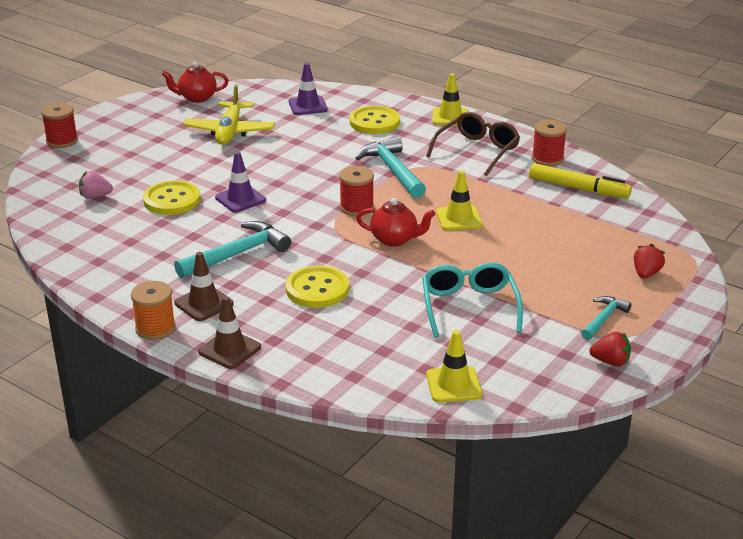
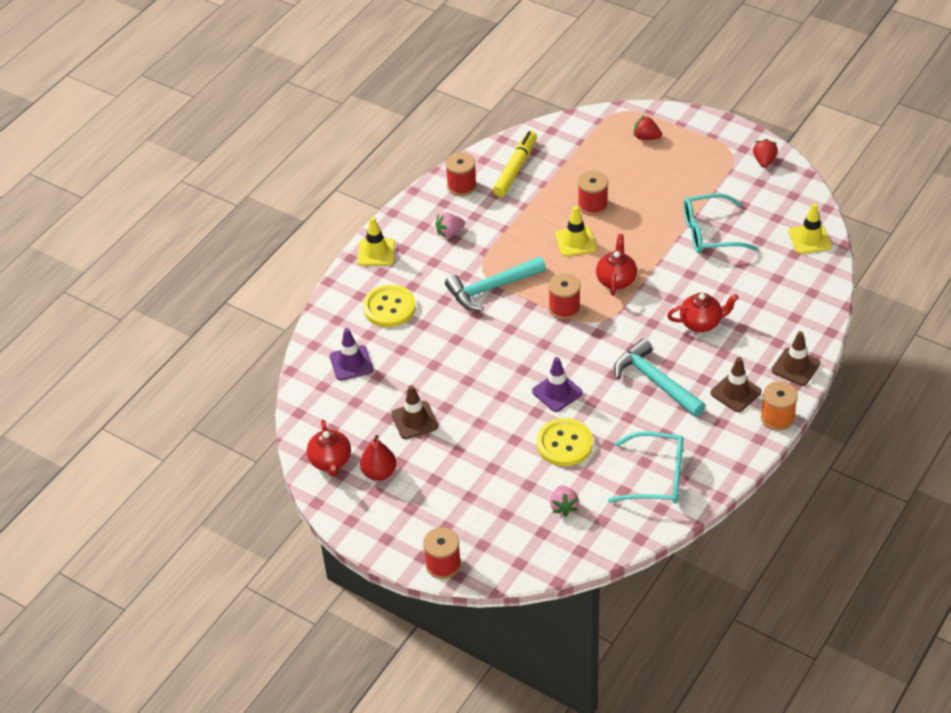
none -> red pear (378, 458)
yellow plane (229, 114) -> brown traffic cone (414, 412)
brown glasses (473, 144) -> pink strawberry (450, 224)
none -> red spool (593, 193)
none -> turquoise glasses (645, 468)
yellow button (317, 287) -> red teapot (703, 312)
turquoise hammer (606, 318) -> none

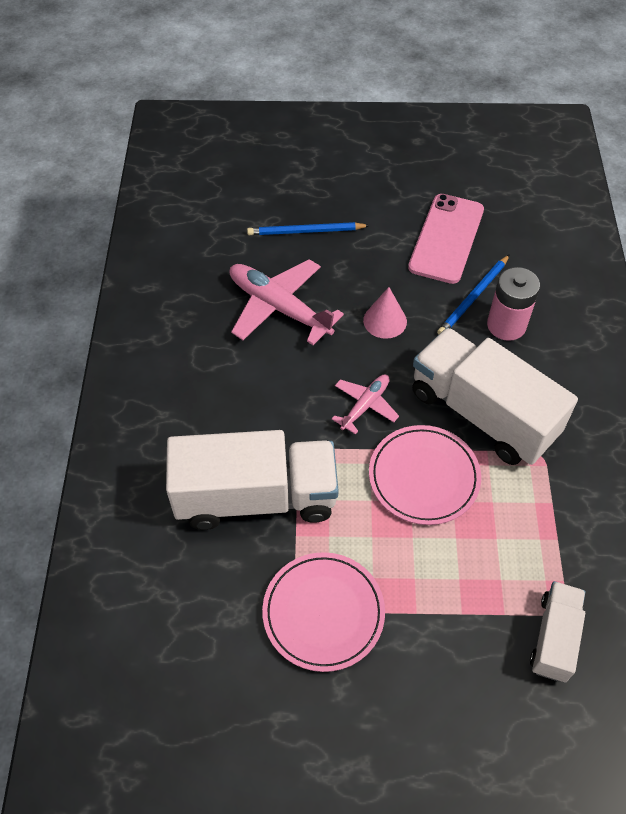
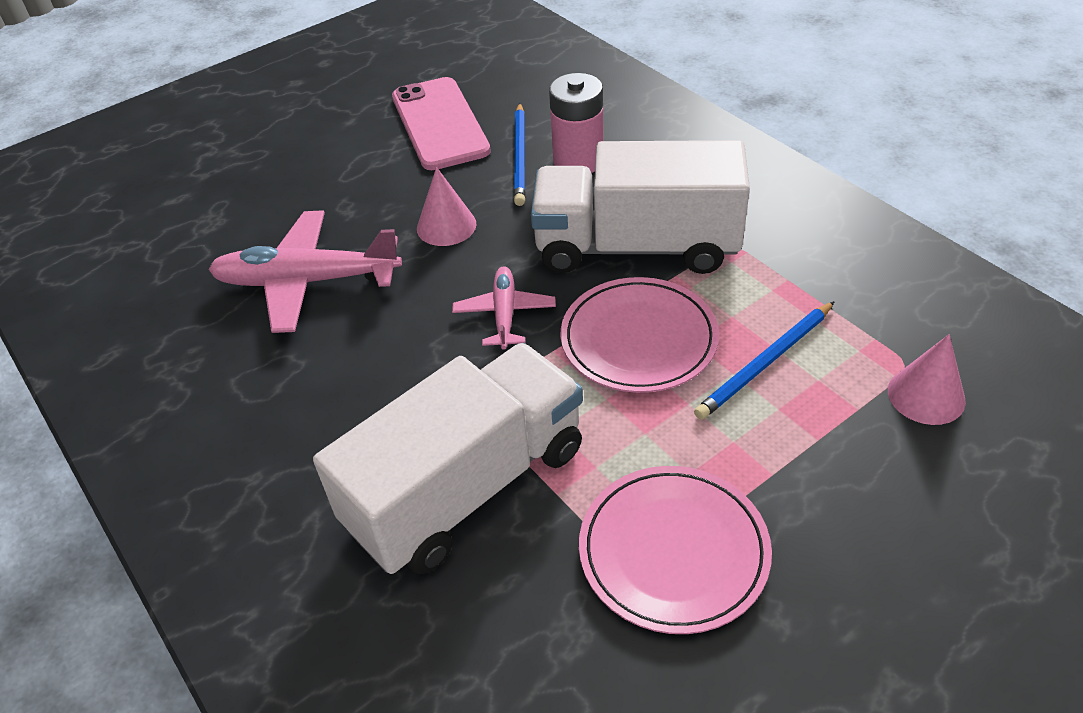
blue pencil (308, 228) -> blue pencil (764, 360), relocated
white truck (557, 631) -> pink cone (927, 379)

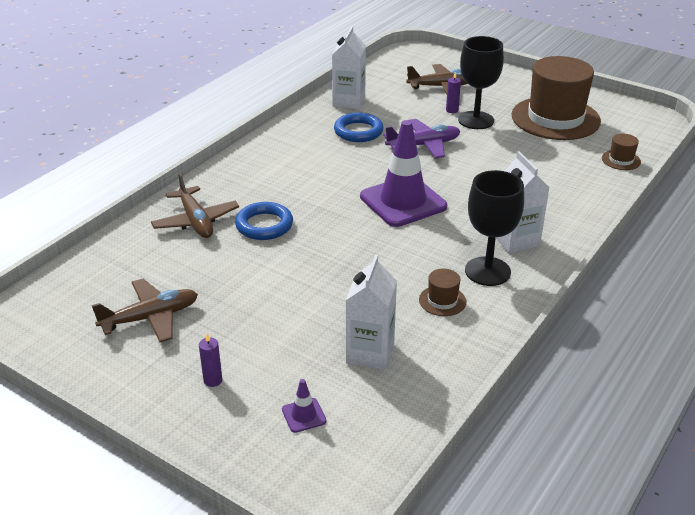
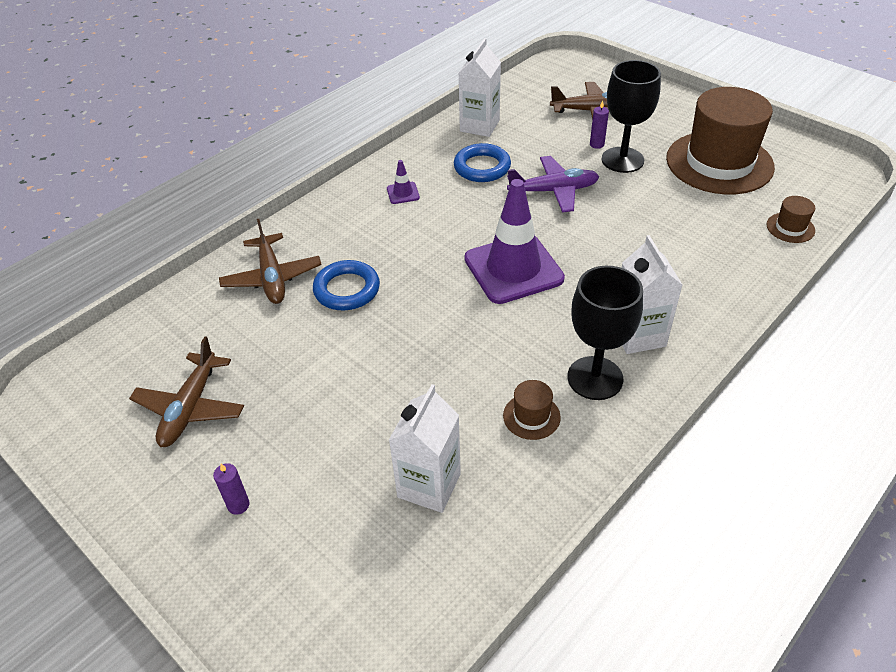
brown plane (144, 310) -> brown plane (186, 391), 120 degrees clockwise
purple traffic cone (304, 406) -> purple traffic cone (403, 182), relocated

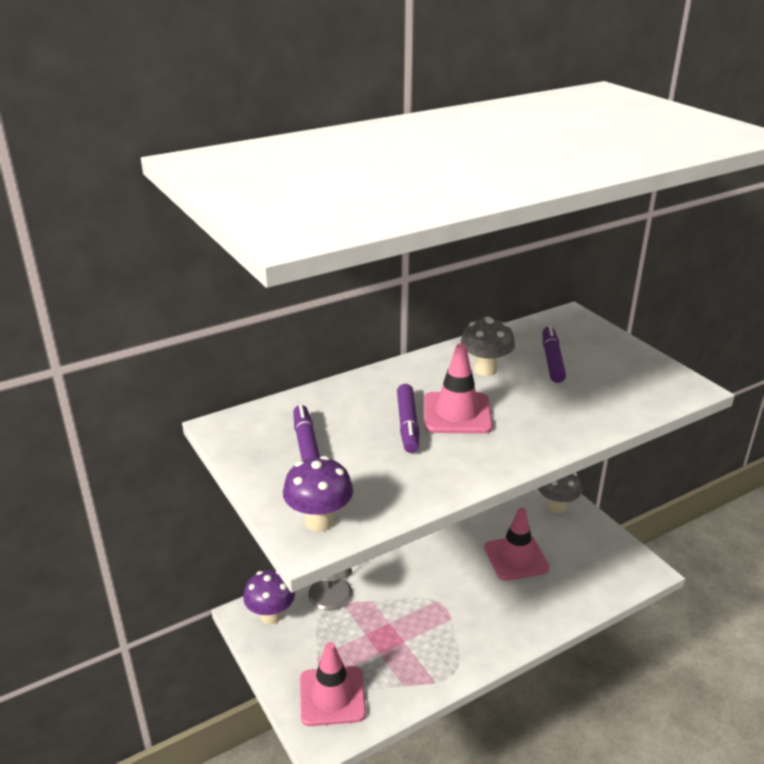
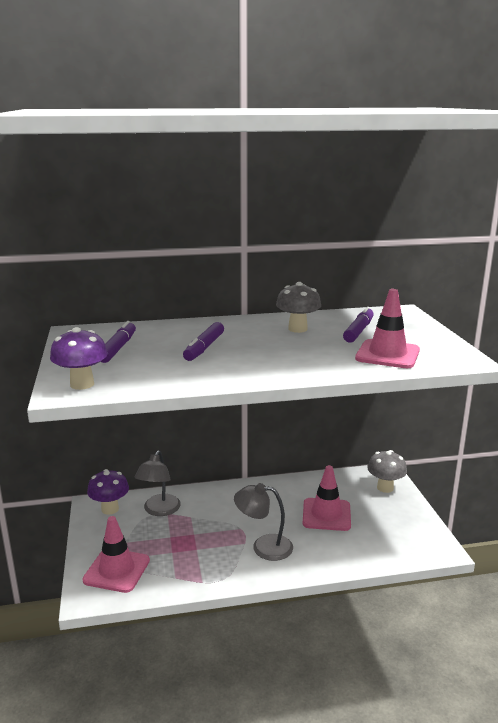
none -> grey lamp (263, 522)
pink traffic cone (458, 389) -> pink traffic cone (387, 328), relocated

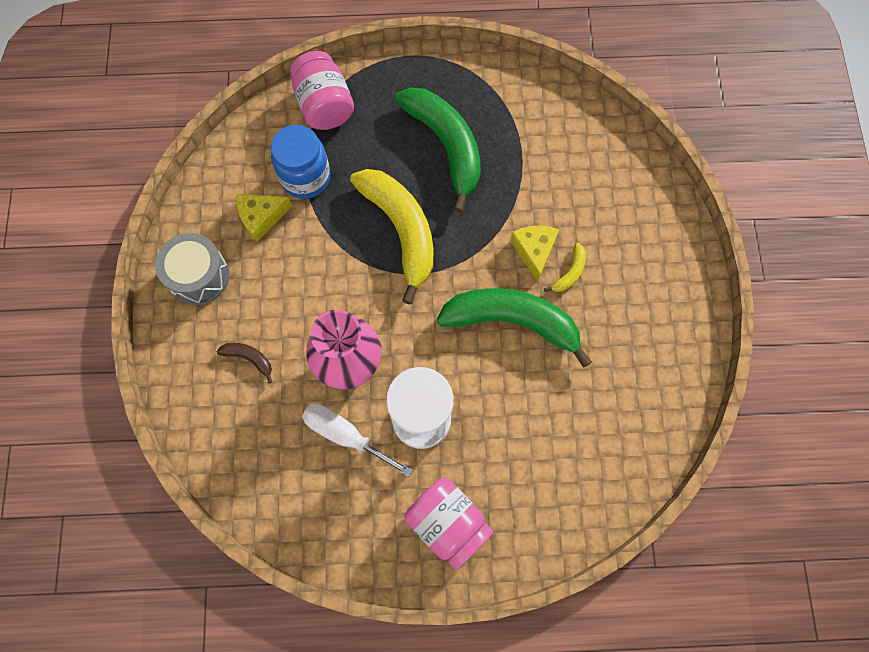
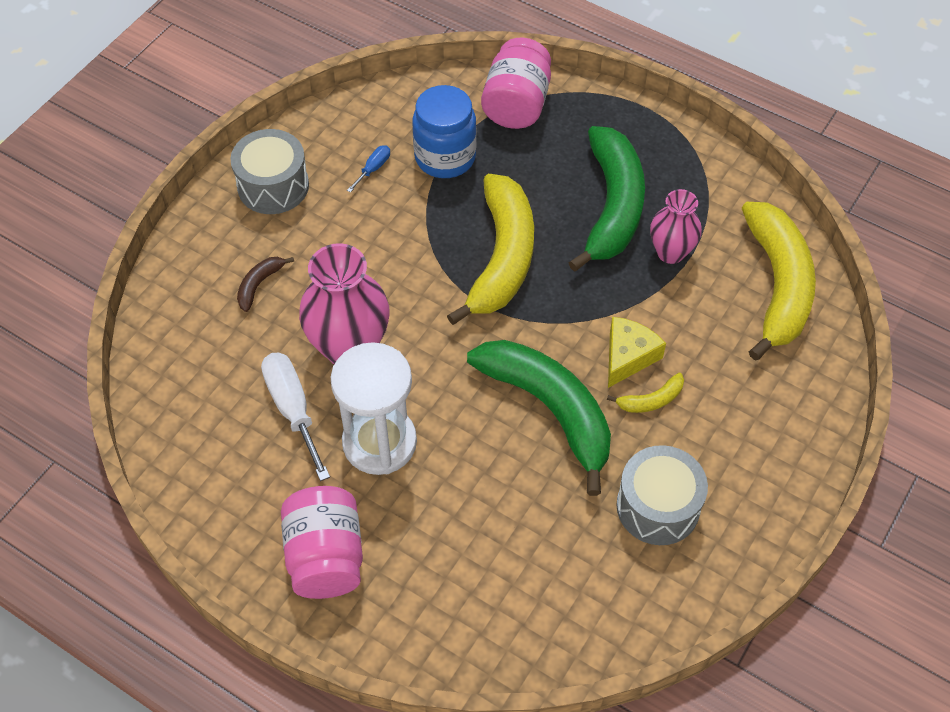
brown banana (244, 363) -> brown banana (265, 284), 120 degrees counterclockwise
yellow cheese (264, 218) -> blue screwdriver (368, 169)
none -> grey drum (662, 495)
none -> pink vase (676, 226)
none -> yellow banana (779, 281)

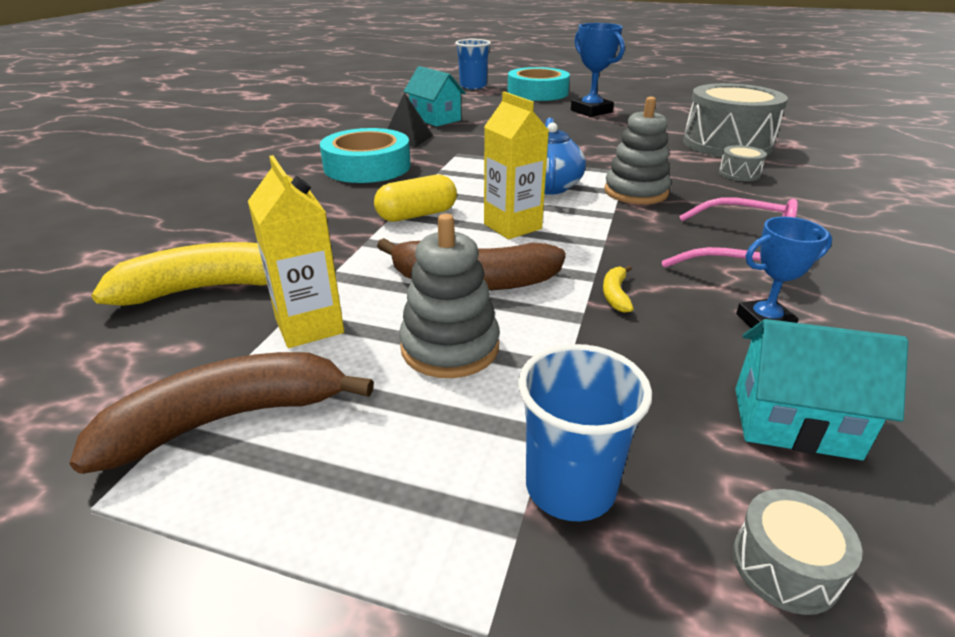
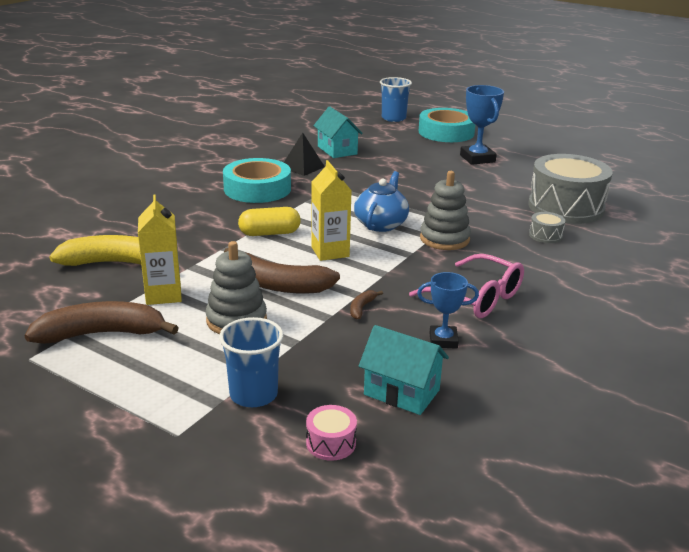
grey drum (797, 552) -> pink drum (331, 433)
yellow banana (618, 289) -> brown banana (366, 305)

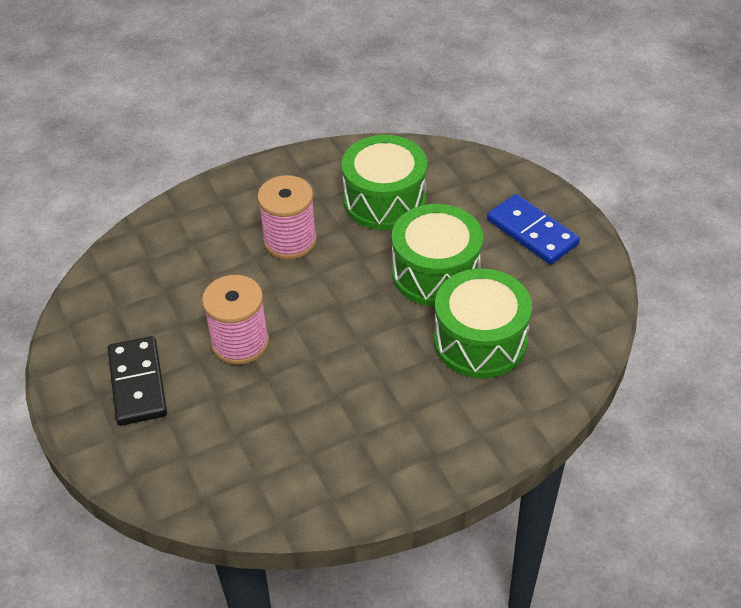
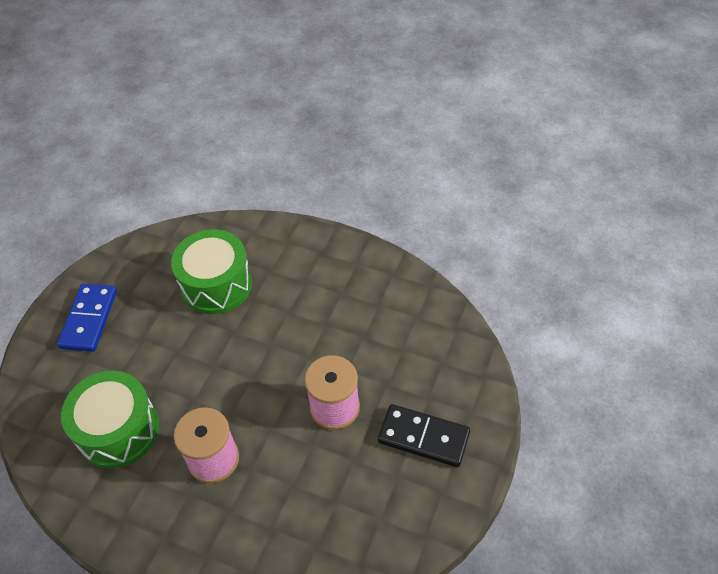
black domino (137, 381) -> black domino (424, 435), 75 degrees clockwise
green drum (437, 255) -> none

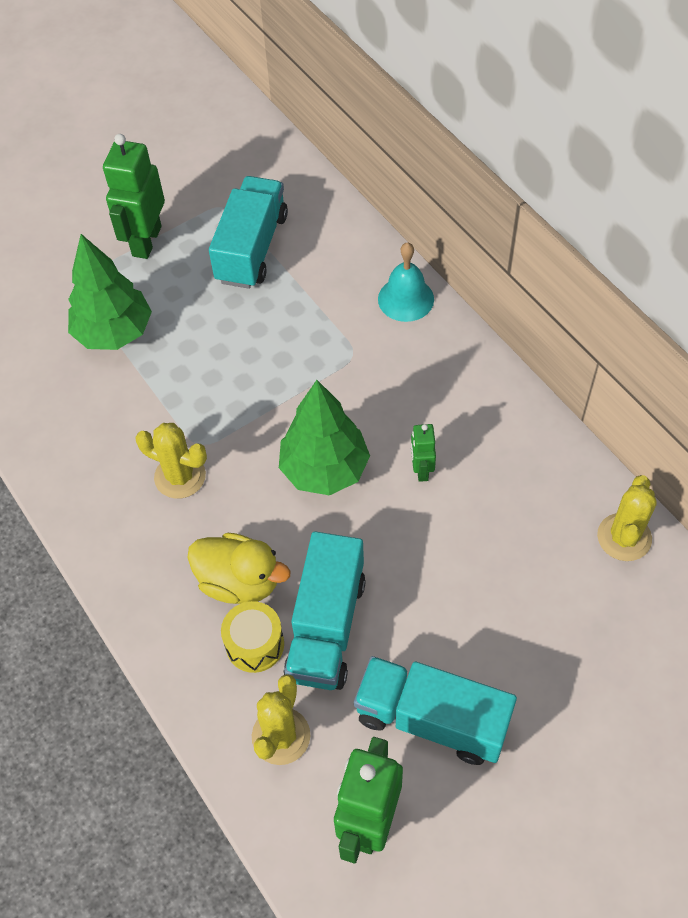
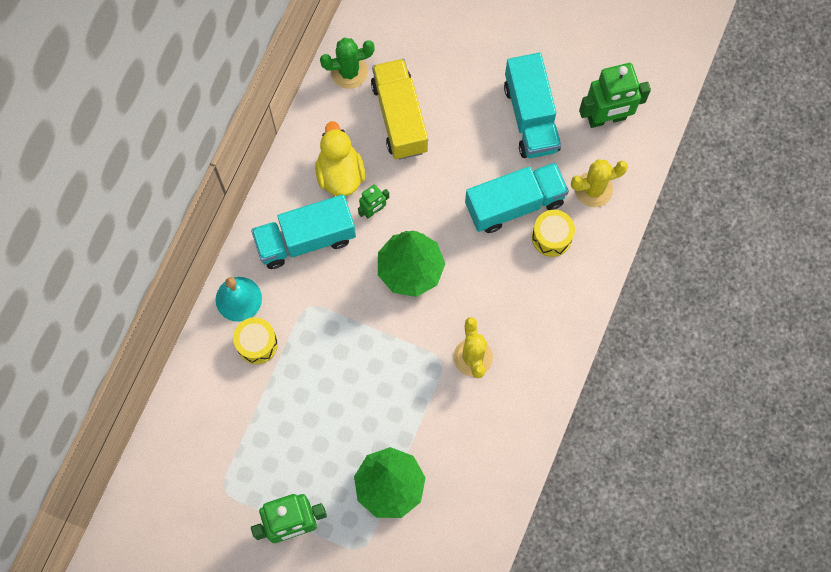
none -> yellow drum (255, 340)
turquoise truck (248, 232) -> turquoise truck (303, 232), relocated
yellow duck (238, 568) -> yellow duck (340, 158), relocated
yellow cactus (627, 518) -> green cactus (347, 63)
none -> yellow truck (399, 109)

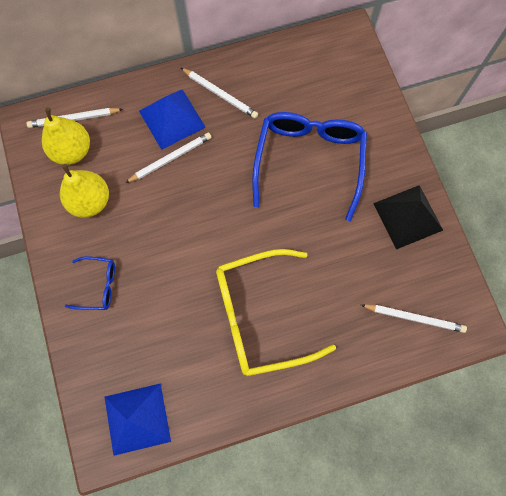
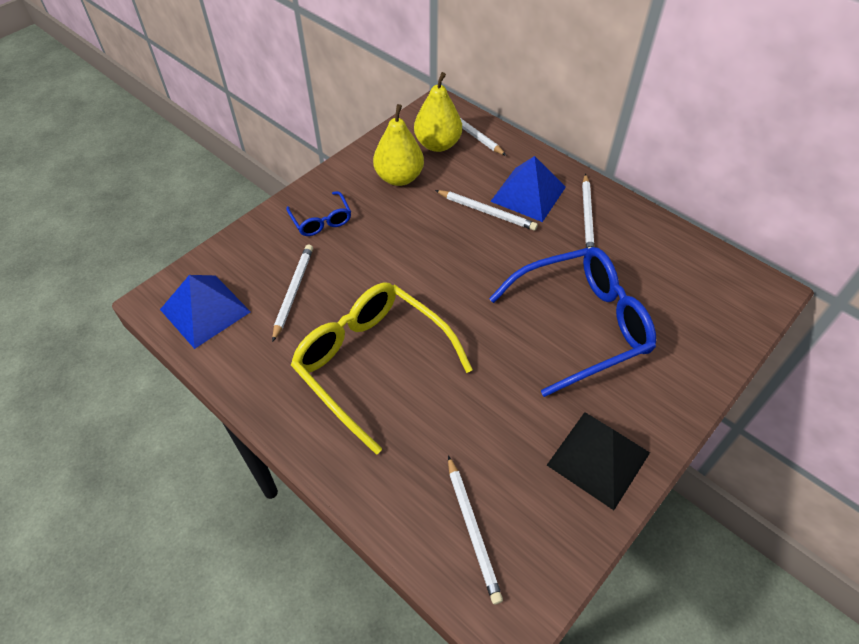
none -> white pencil (292, 293)

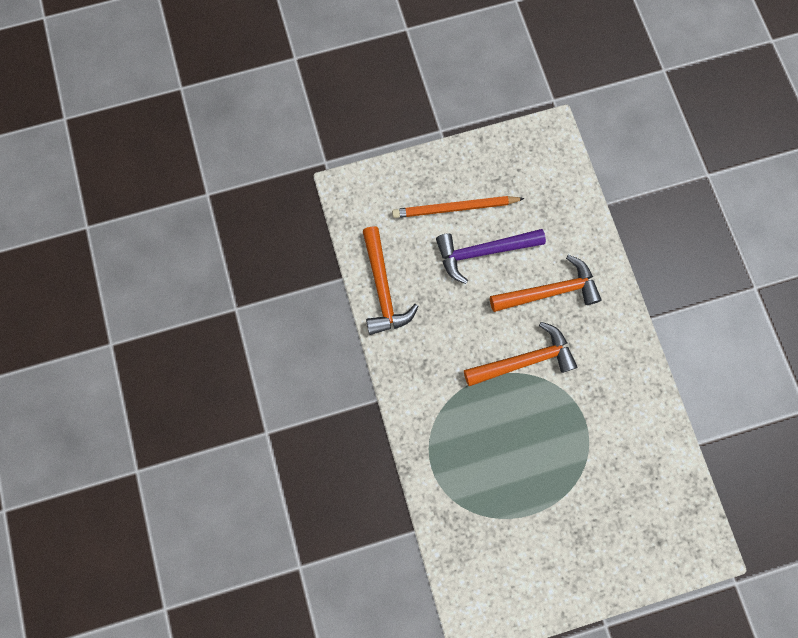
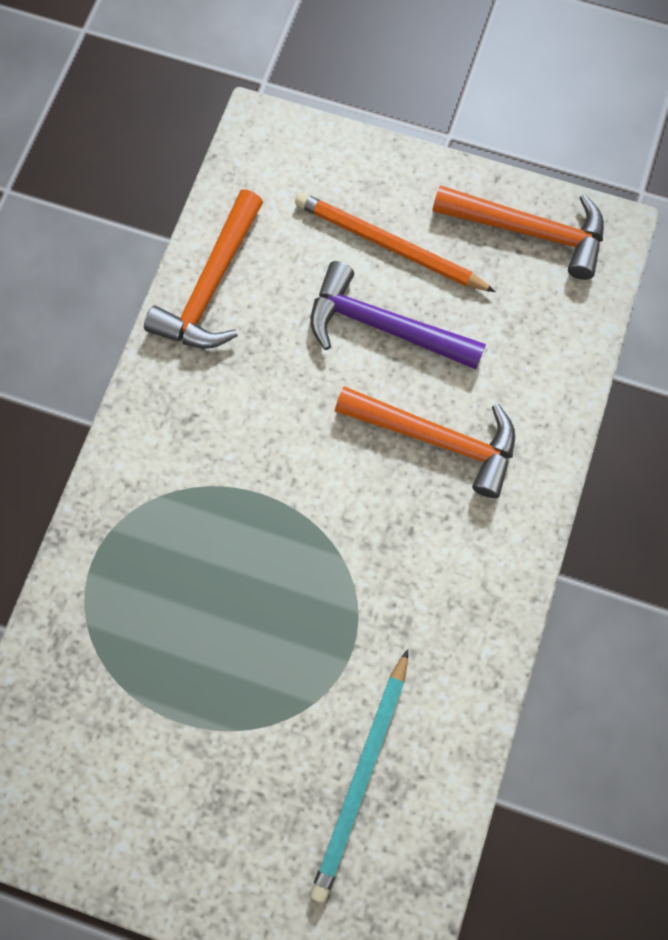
none -> turquoise pencil (359, 776)
orange hammer (521, 354) -> orange hammer (518, 232), relocated

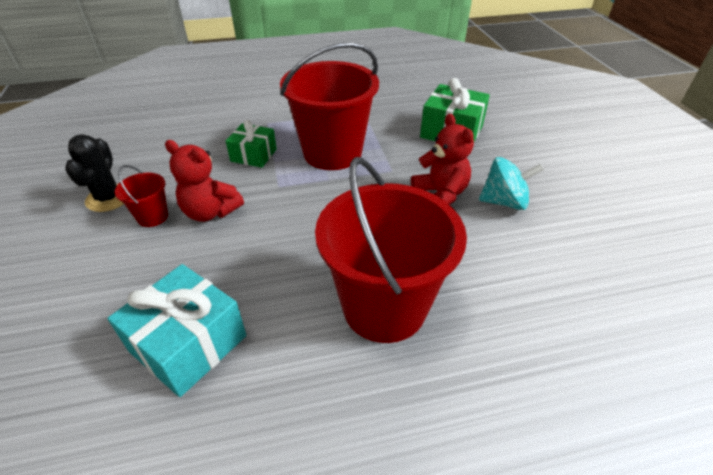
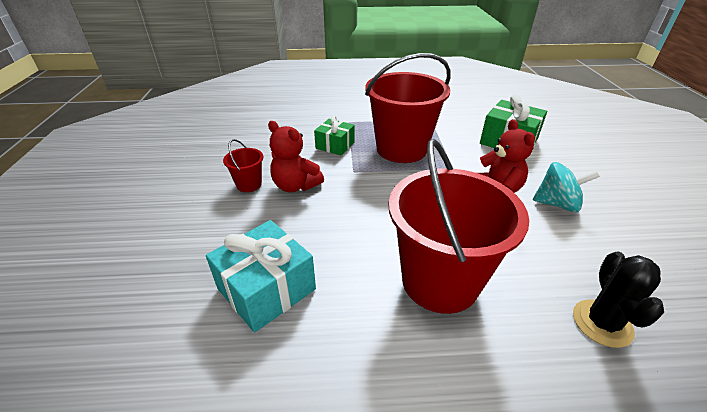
black cactus (94, 173) -> black cactus (618, 300), relocated

